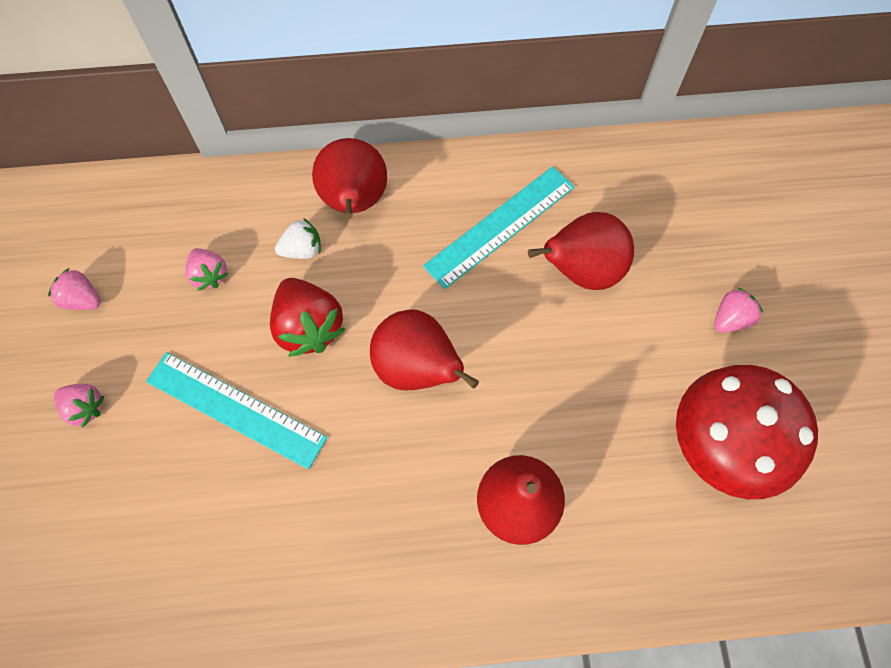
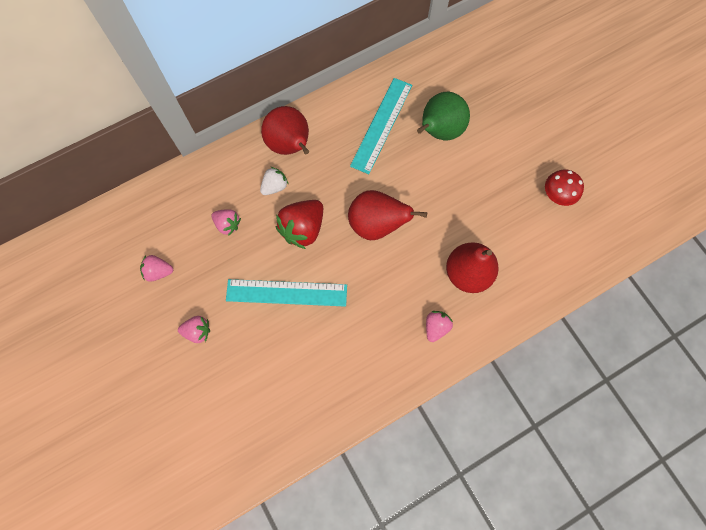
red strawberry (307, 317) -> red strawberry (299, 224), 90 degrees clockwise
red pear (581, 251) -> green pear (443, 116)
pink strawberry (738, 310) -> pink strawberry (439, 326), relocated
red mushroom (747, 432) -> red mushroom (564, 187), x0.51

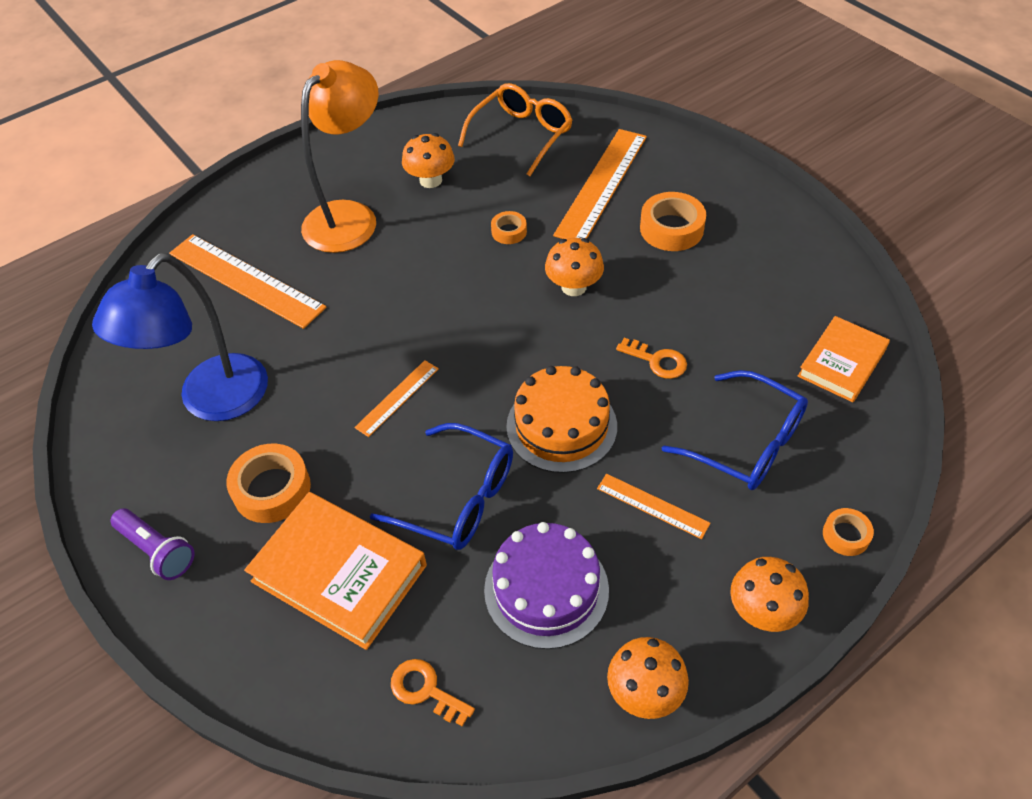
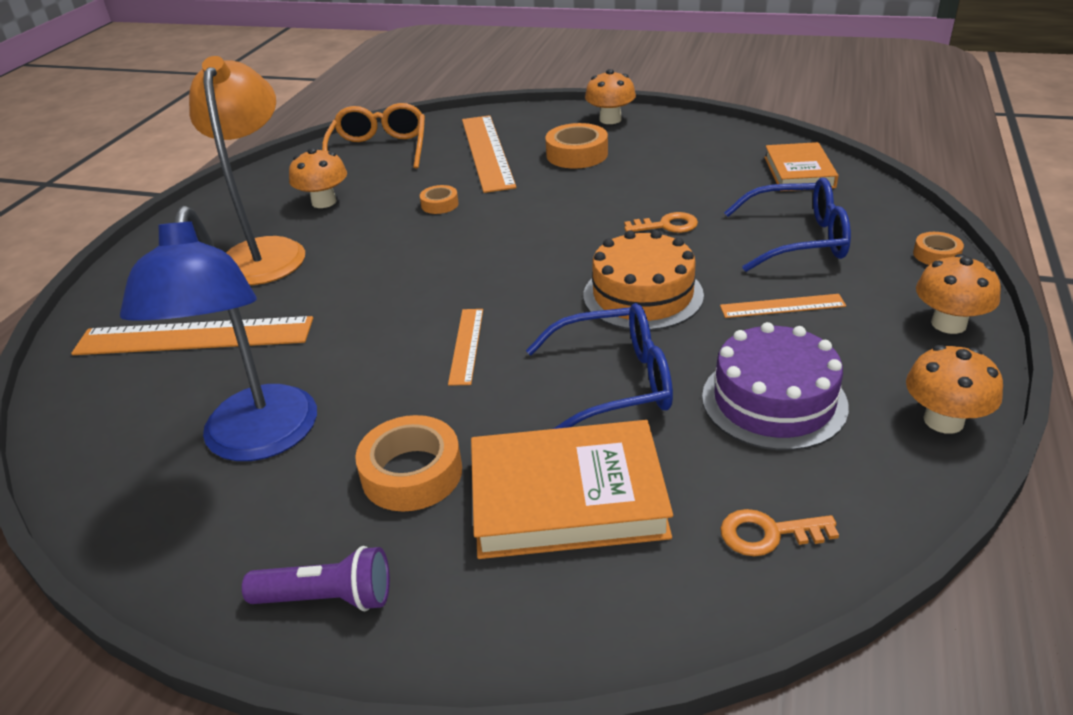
orange mushroom (574, 267) -> orange mushroom (610, 96), relocated

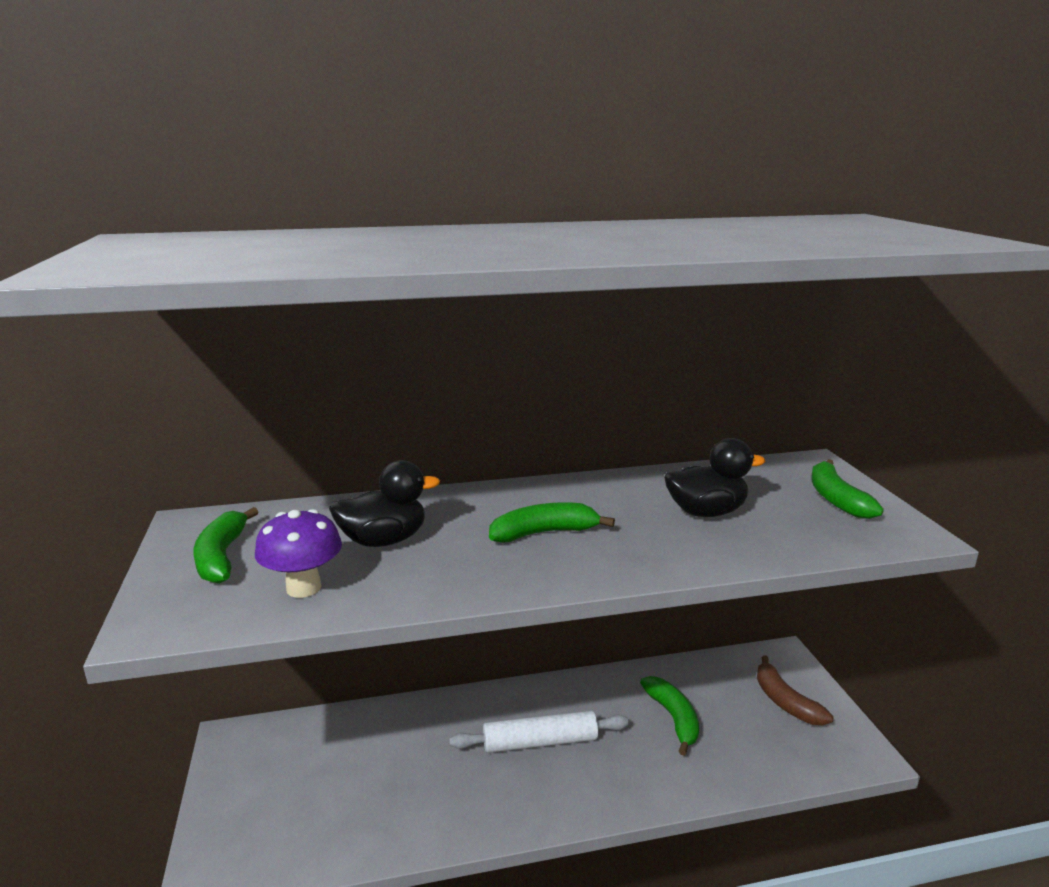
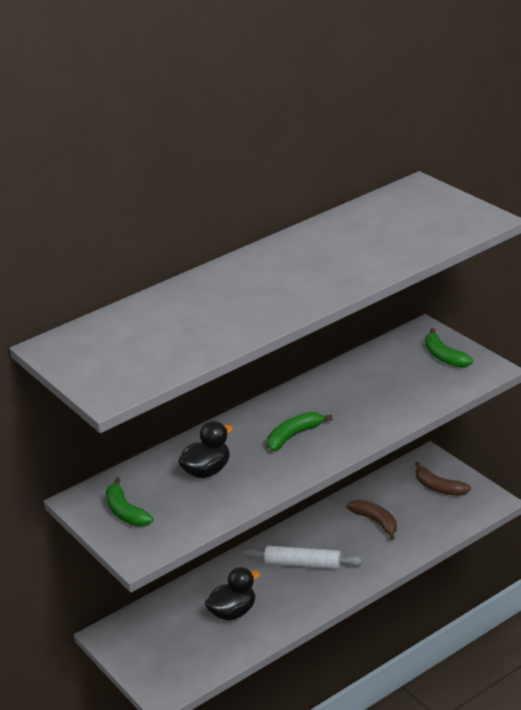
black duck (715, 477) -> black duck (232, 594), relocated
white rolling pin (539, 732) -> white rolling pin (303, 557), 45 degrees clockwise
green banana (669, 716) -> brown banana (371, 520)
purple mushroom (298, 553) -> none

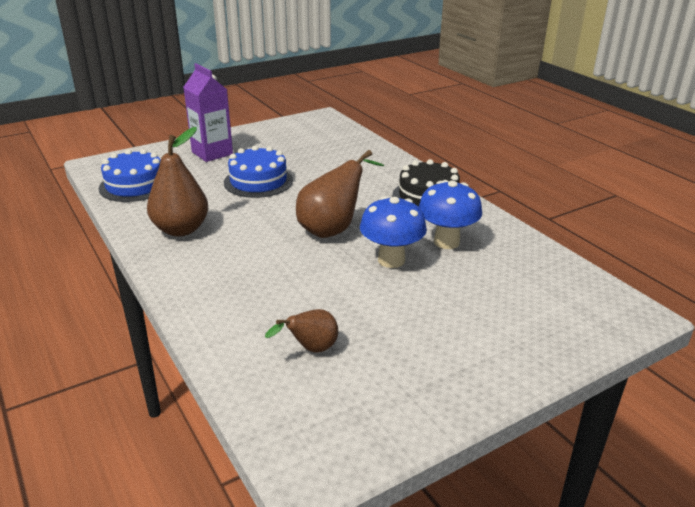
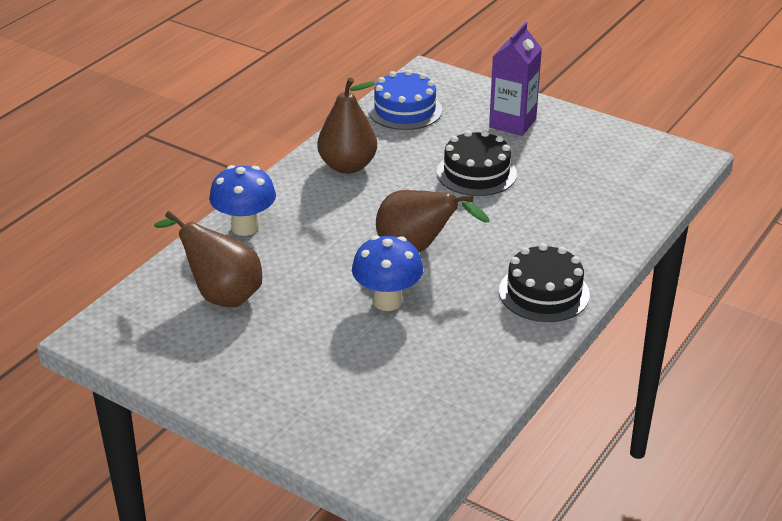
brown pear (301, 331) -> brown pear (208, 259), x1.76
blue mushroom (450, 214) -> blue mushroom (242, 200), relocated
blue cake (258, 172) -> black cake (477, 163)

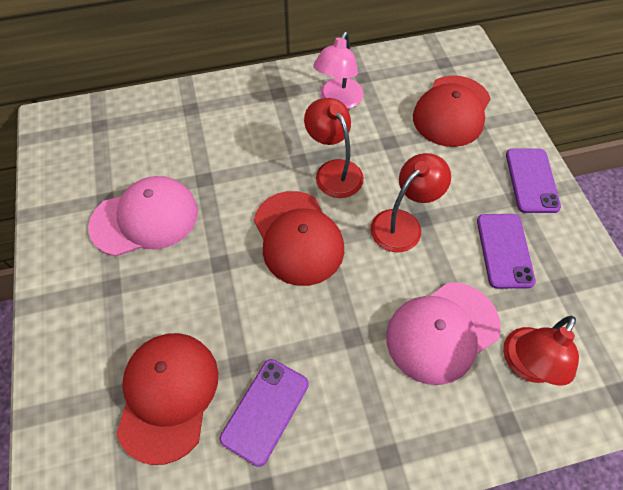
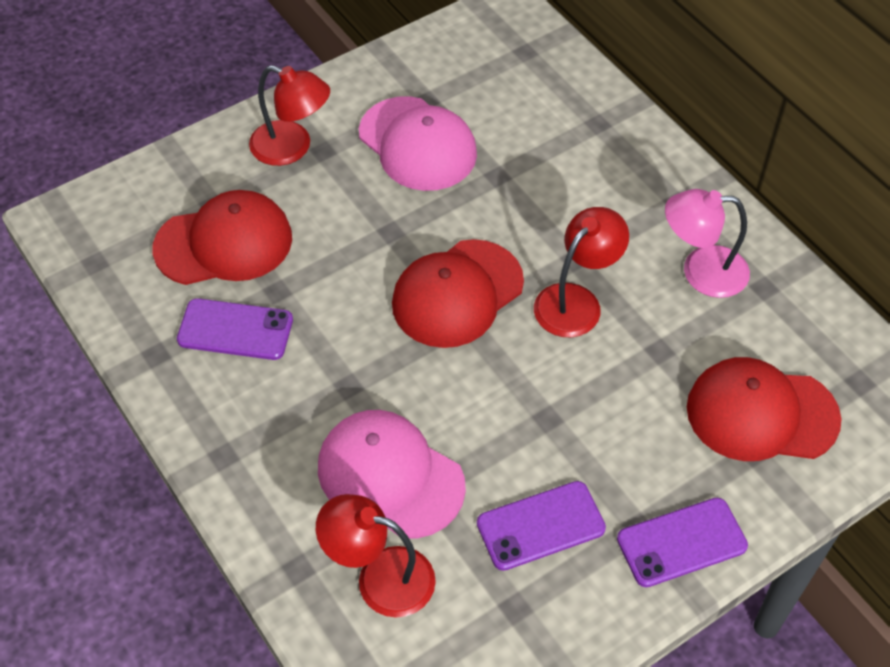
red lamp (411, 203) -> red lamp (289, 115), relocated

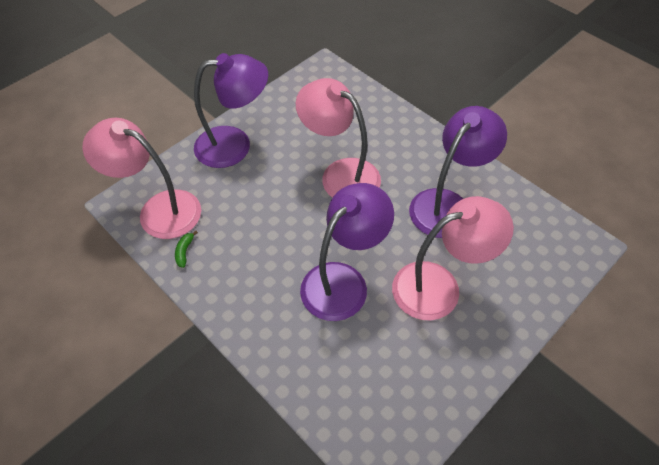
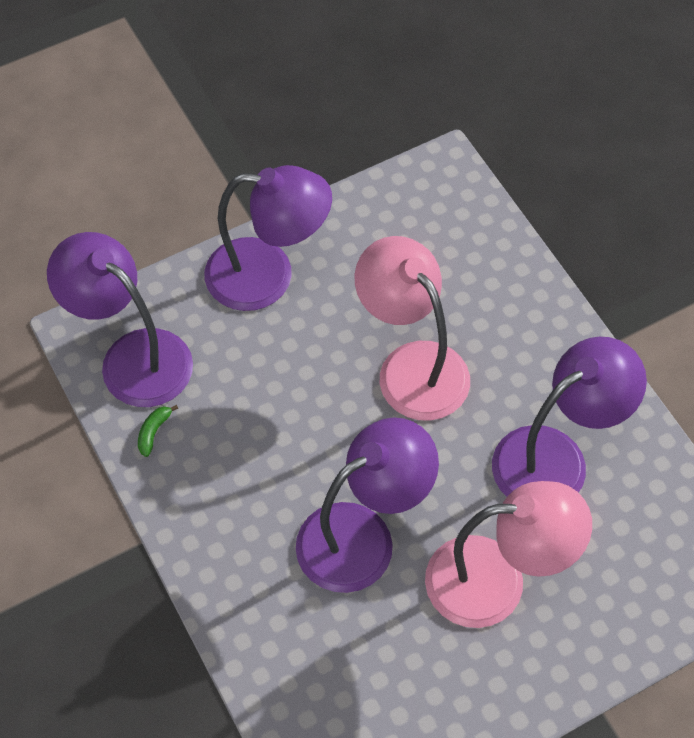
pink lamp (141, 178) -> purple lamp (120, 319)

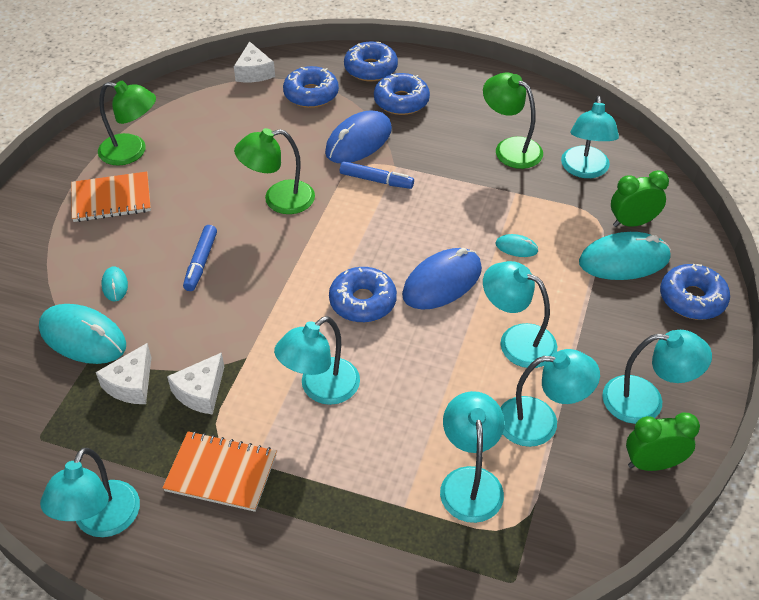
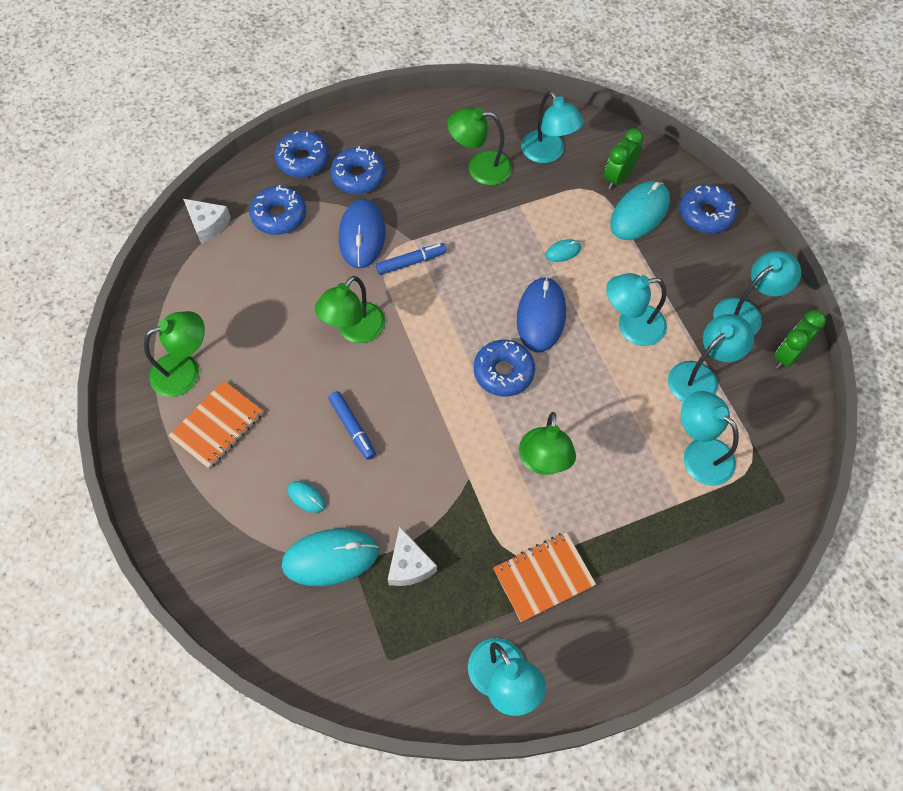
turquoise lamp (317, 360) -> green lamp (547, 443)
white cheese (195, 383) -> none

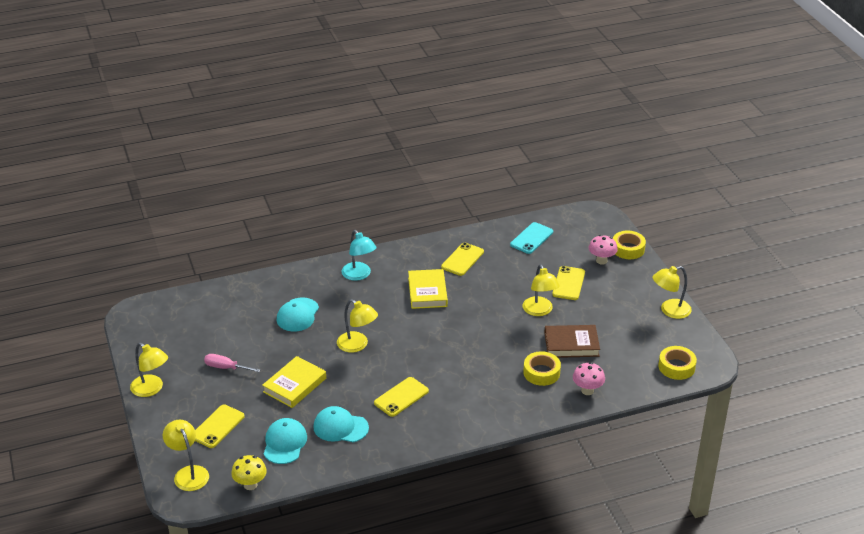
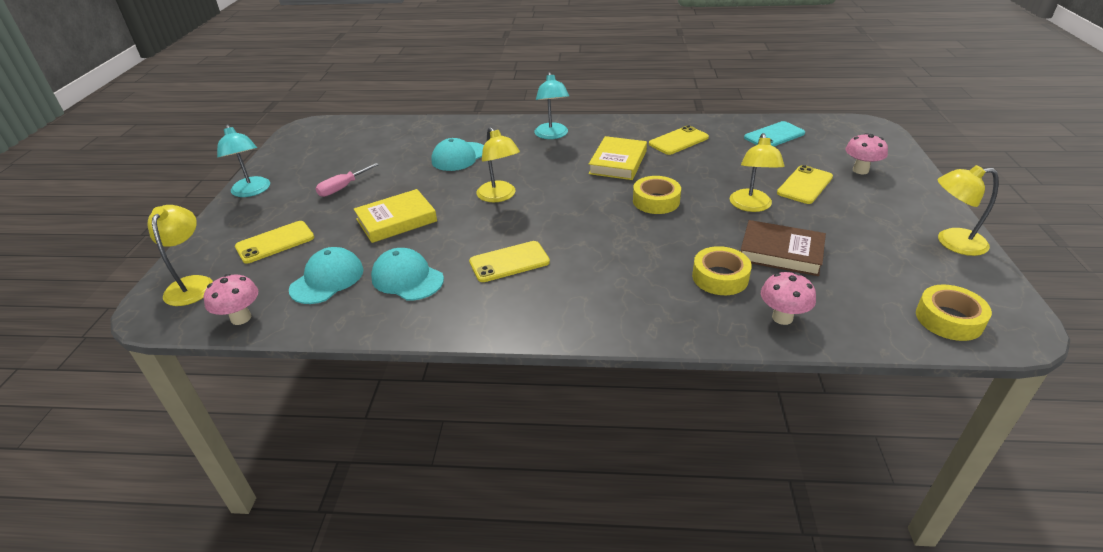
yellow mushroom (249, 472) -> pink mushroom (231, 299)
yellow lamp (149, 370) -> turquoise lamp (243, 160)
pink screwdriver (232, 363) -> pink screwdriver (347, 180), 90 degrees counterclockwise
yellow tape (629, 244) -> yellow tape (657, 195), relocated

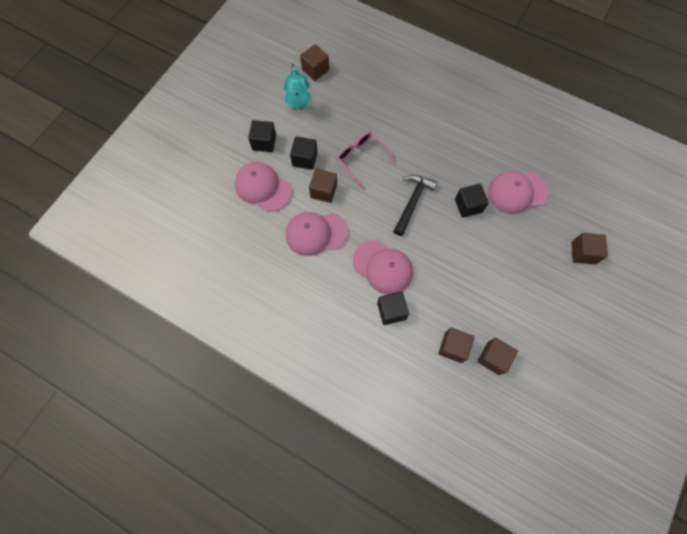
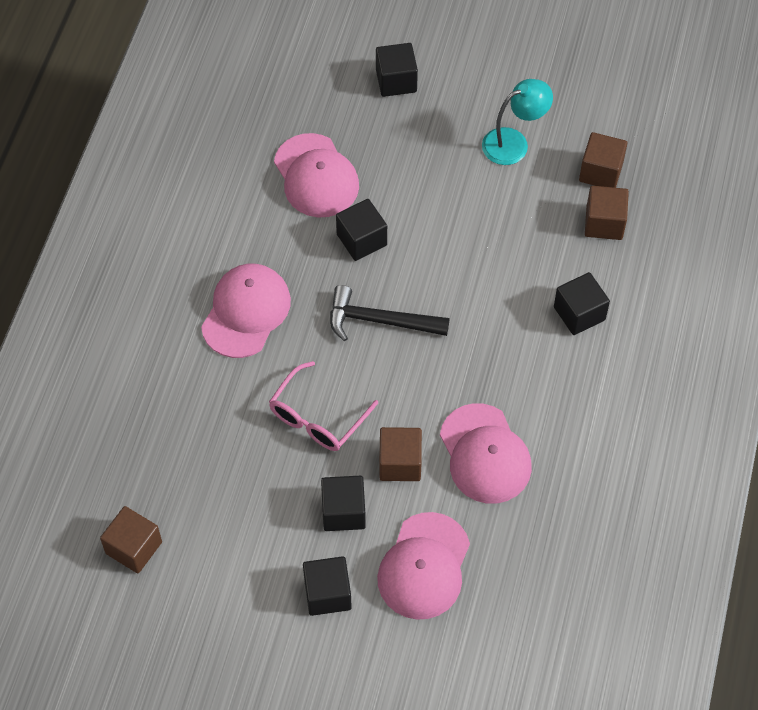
pink cap (383, 267) -> pink cap (246, 311), relocated
brown cube (590, 248) -> black cube (397, 70)
turquoise lamp (297, 86) -> turquoise lamp (517, 122), relocated

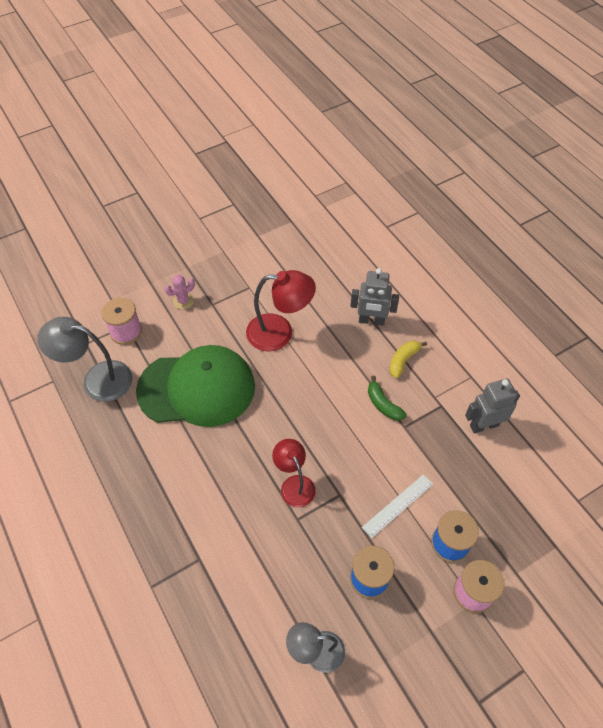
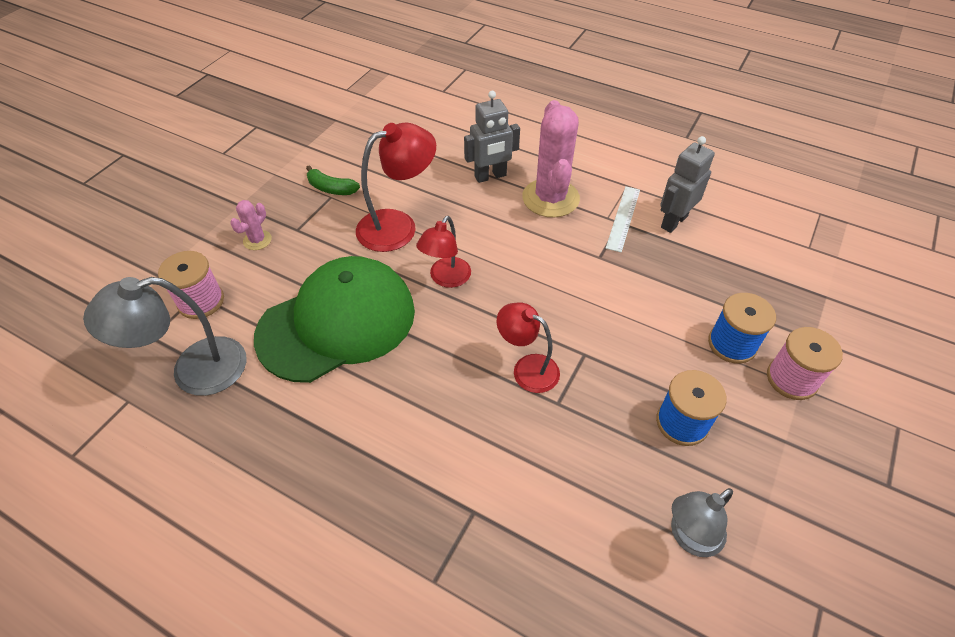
green banana (387, 398) -> green banana (333, 180), relocated
none -> red lamp (443, 252)
yellow banana (408, 359) -> pink cactus (551, 158)
white ruler (397, 506) -> white ruler (623, 219), relocated

